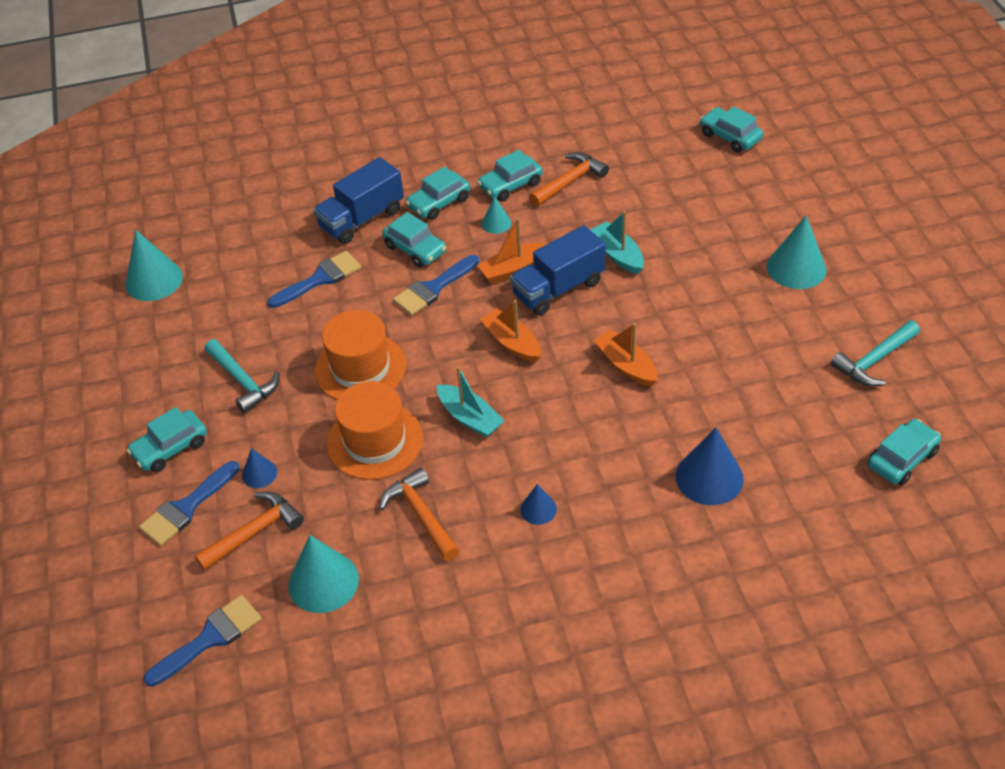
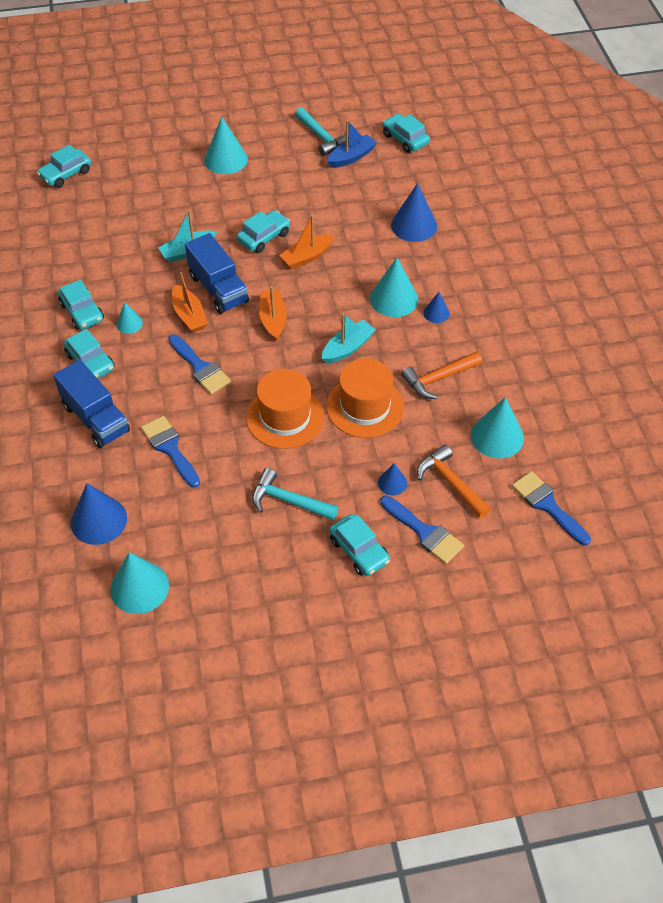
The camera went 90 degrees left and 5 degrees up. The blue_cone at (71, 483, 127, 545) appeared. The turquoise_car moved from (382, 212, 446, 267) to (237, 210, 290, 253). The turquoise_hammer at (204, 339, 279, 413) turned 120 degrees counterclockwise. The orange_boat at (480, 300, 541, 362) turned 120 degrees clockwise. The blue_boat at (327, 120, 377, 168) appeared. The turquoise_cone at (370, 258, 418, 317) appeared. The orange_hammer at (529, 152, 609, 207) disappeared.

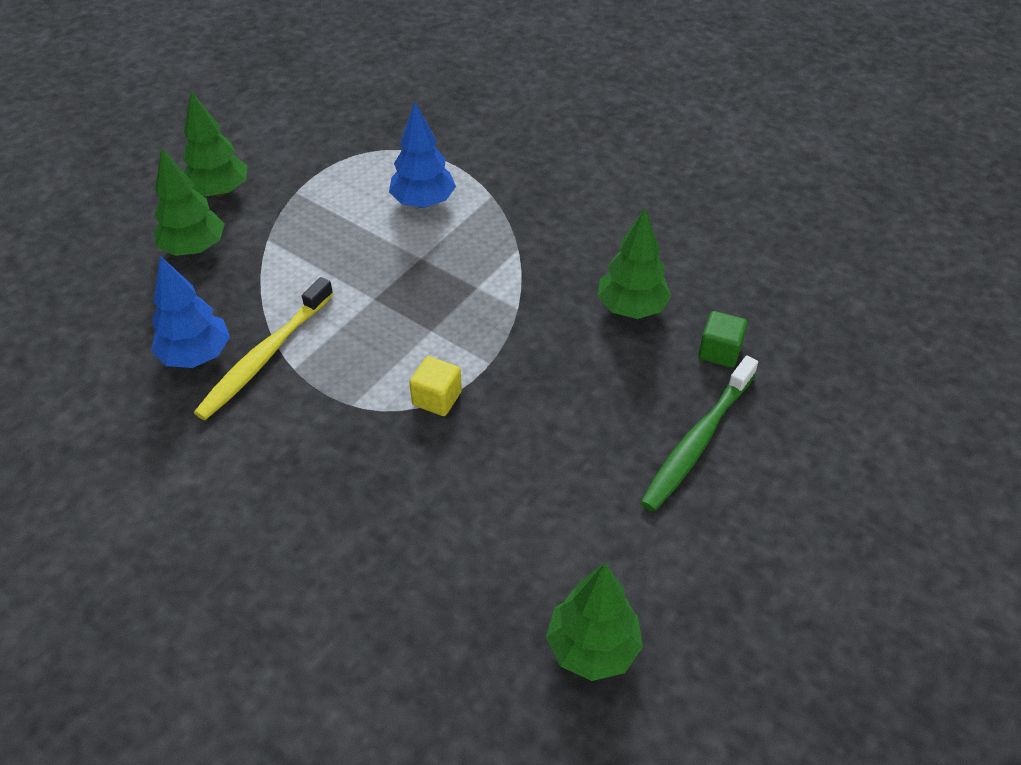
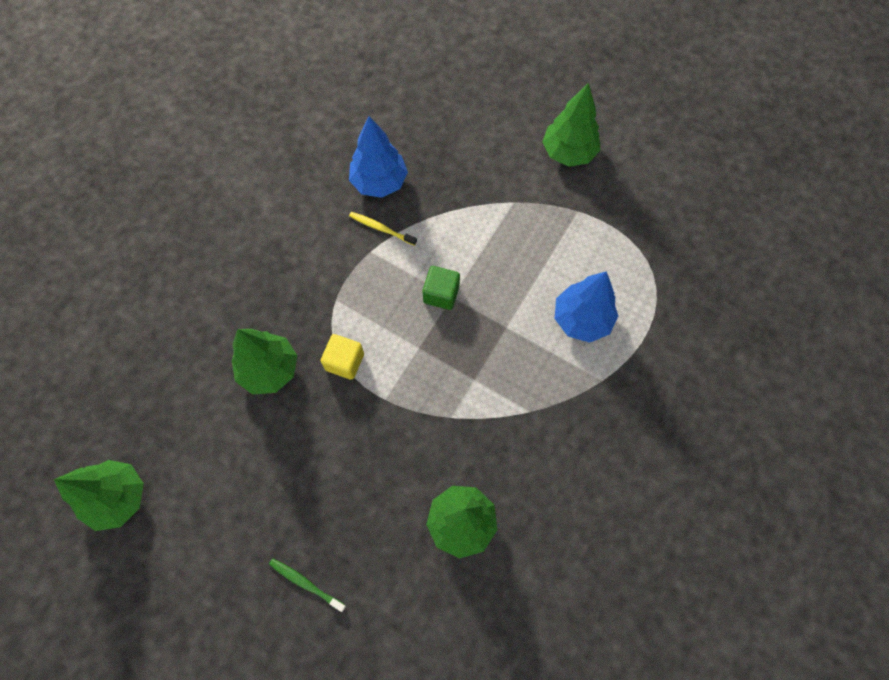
The camera went 85 degrees right and 20 degrees up. The green_tree moved from (153, 147, 224, 256) to (232, 329, 298, 395). The green_toothbrush at (640, 356, 758, 512) changed to 0.48 times the size. The yellow_toothbrush at (194, 277, 333, 420) changed to 0.48 times the size. The green_cube moved from (698, 311, 747, 368) to (423, 266, 460, 310).

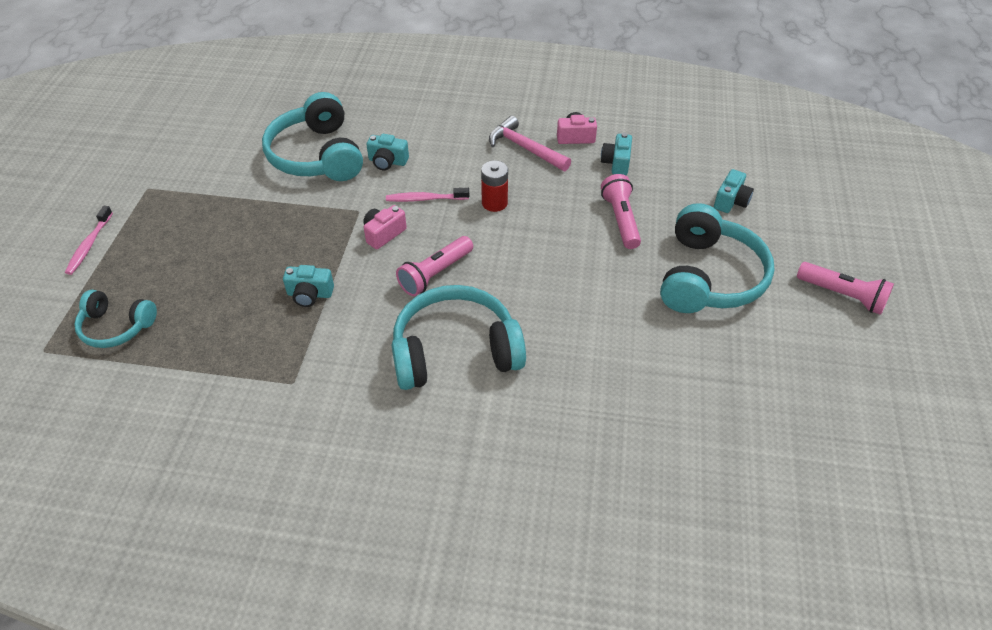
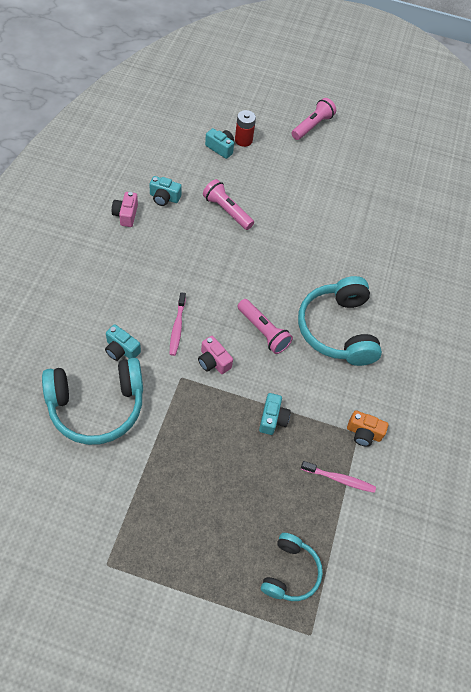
The camera went 90 degrees left and 10 degrees up. The turquoise_camera at (366, 134, 409, 171) turned 105 degrees clockwise. The pink_flashlight at (601, 174, 641, 249) turned 45 degrees clockwise. The red_battery moved from (481, 161, 508, 212) to (235, 110, 256, 147). The pink_toothbrush moved from (65, 206, 113, 275) to (301, 461, 376, 493). The orange_camera at (347, 410, 388, 447) appeared. The pink_hammer at (489, 116, 571, 171) disappeared. The turquoise_headphones at (660, 203, 775, 313) disappeared.

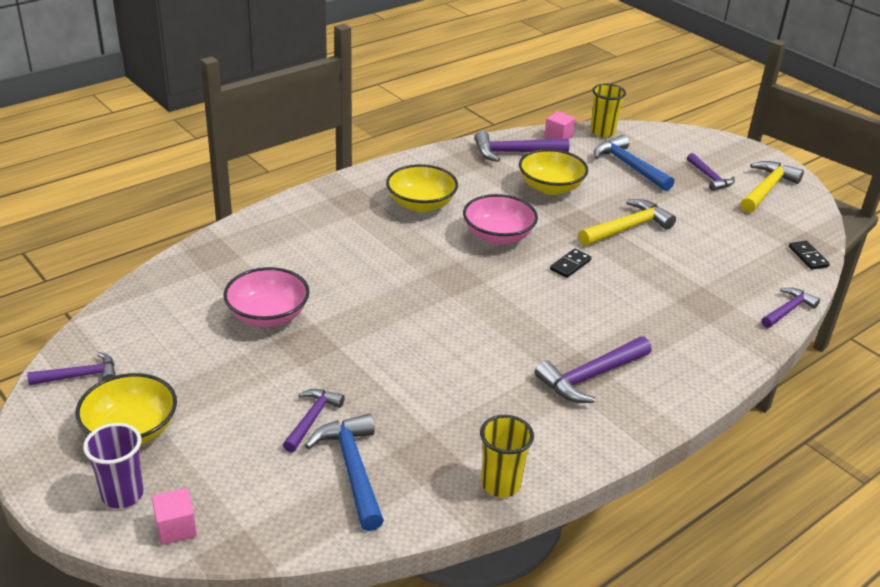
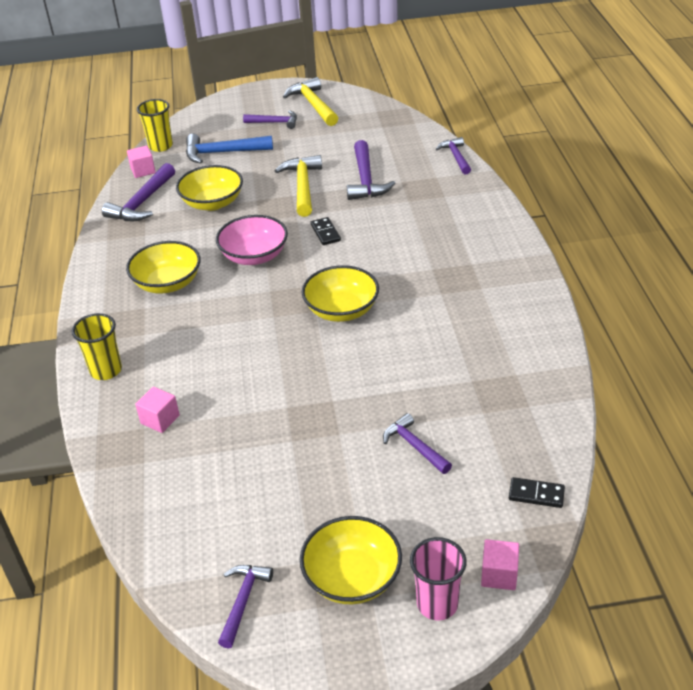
The camera went 55 degrees left and 5 degrees up. The yellow_cup moved from (480, 415, 534, 498) to (72, 313, 122, 380). The pink_cube at (135, 387, 180, 433) appeared. The yellow_bowl at (302, 265, 379, 322) appeared. The purple_hammer moved from (535, 337, 652, 403) to (347, 140, 395, 200). The purple_cup at (83, 423, 144, 509) became the pink_cup at (410, 537, 467, 621). The black_domino moved from (789, 241, 830, 270) to (509, 477, 565, 508). The pink_bowl at (223, 267, 310, 327) disappeared. The blue_hammer at (305, 414, 384, 531) disappeared.

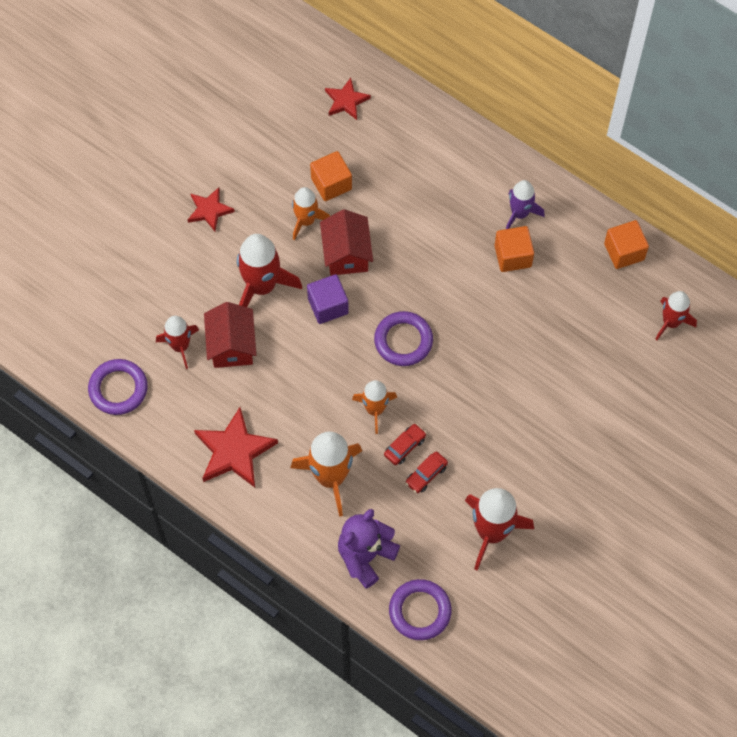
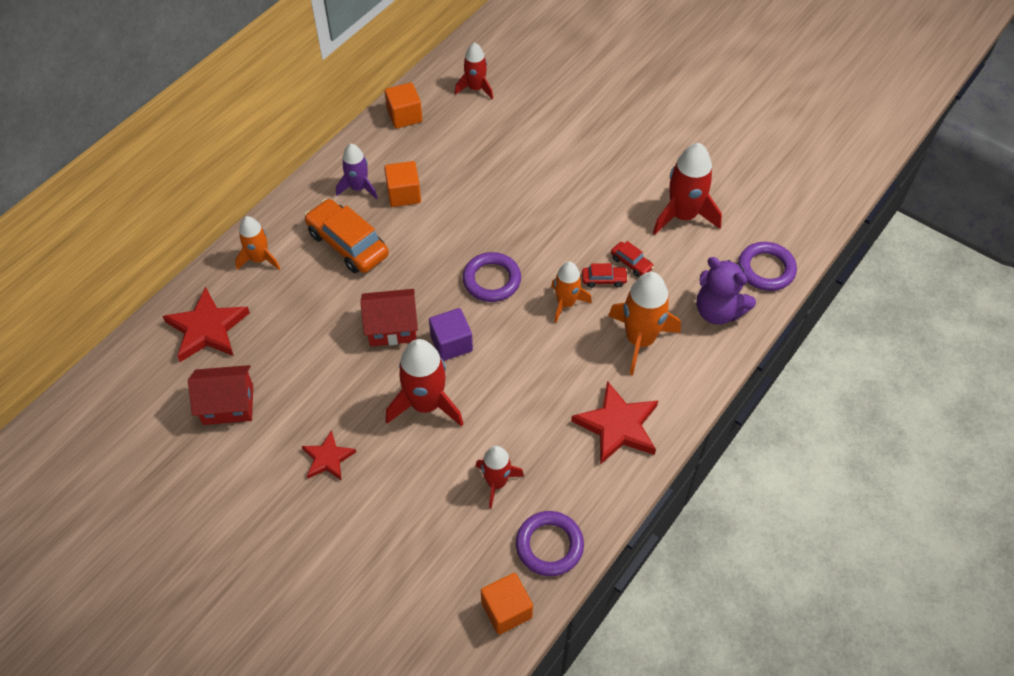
The camera went 90 degrees left and 10 degrees down. The red_star at (325, 78, 371, 120) changed to 1.67 times the size. The red_house moved from (204, 302, 256, 368) to (188, 365, 253, 425). The orange_rocket moved from (292, 187, 330, 240) to (235, 216, 280, 270). The orange_car at (304, 199, 389, 273) appeared. The orange_cube moved from (310, 151, 352, 201) to (481, 573, 533, 635). The red_car at (384, 424, 426, 465) turned 135 degrees clockwise.

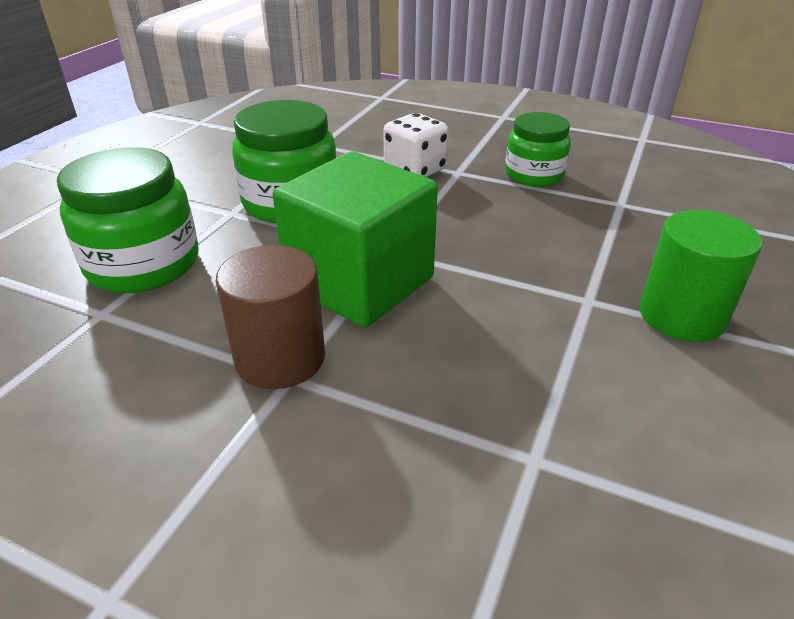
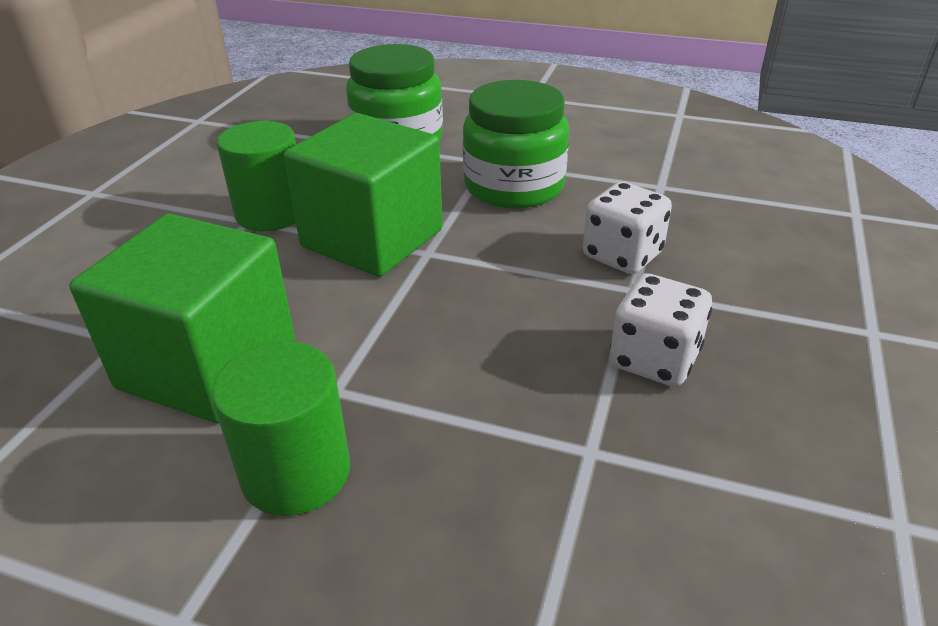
The camera went 85 degrees right and 0 degrees up. The green_cube at (69, 214, 295, 423) appeared. The brown_cylinder at (215, 245, 325, 389) became the green_cylinder at (217, 121, 296, 231). The green_jar at (505, 112, 571, 187) was replaced by the white_dice at (610, 273, 712, 387).

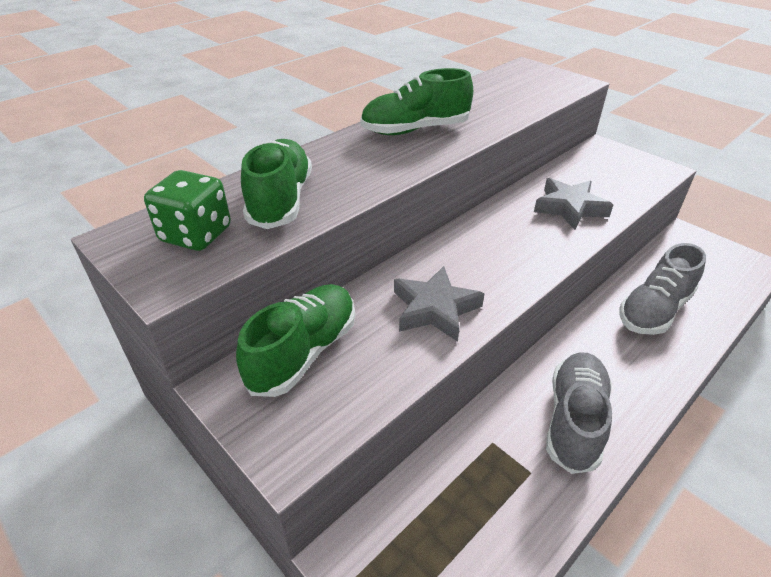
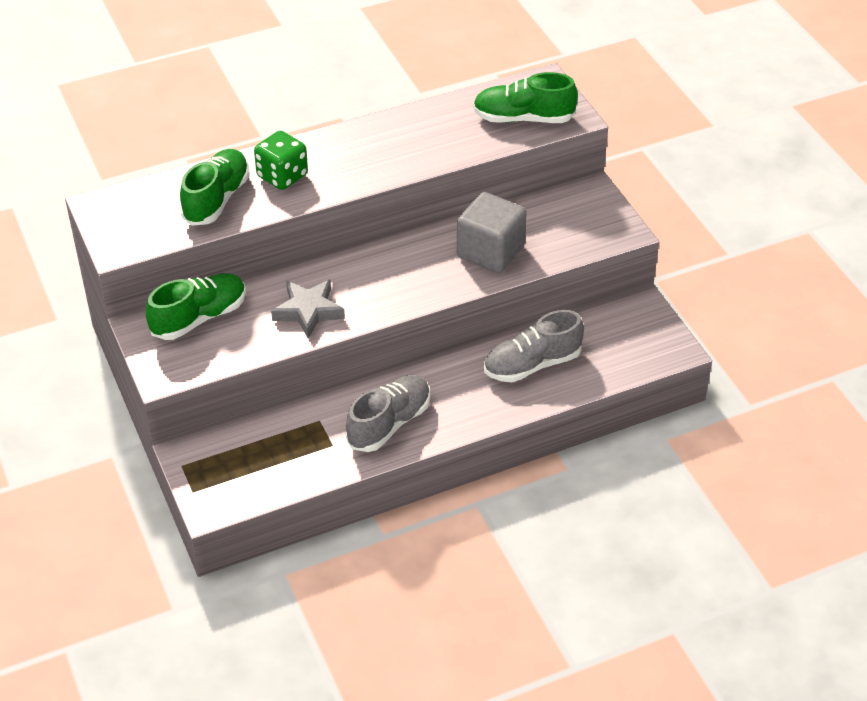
The camera went 20 degrees right and 5 degrees up. The green_dice moved from (144, 170, 231, 251) to (254, 131, 308, 190). The grey_star at (534, 178, 613, 230) was replaced by the grey_cube at (457, 192, 527, 273). The green_shoe moved from (360, 68, 473, 135) to (473, 72, 578, 123).

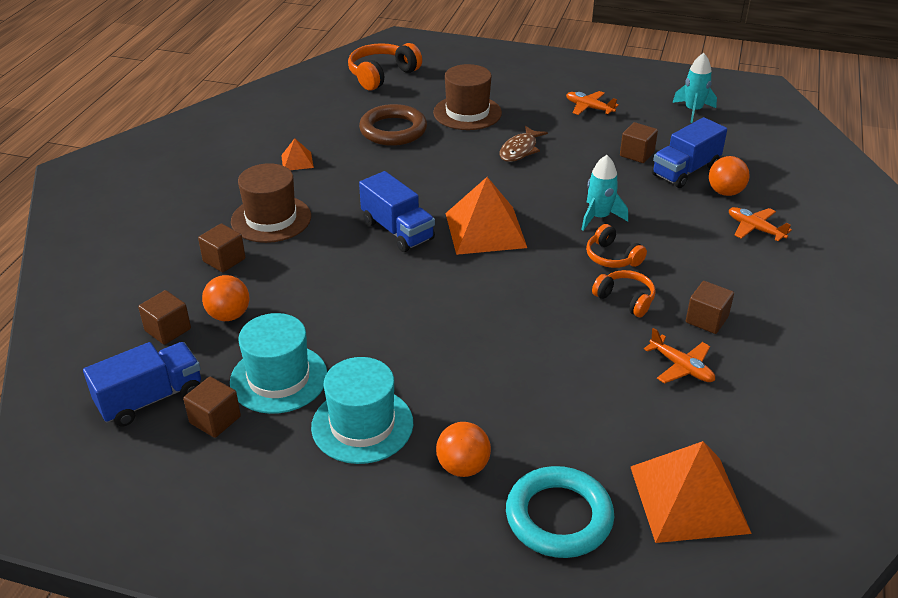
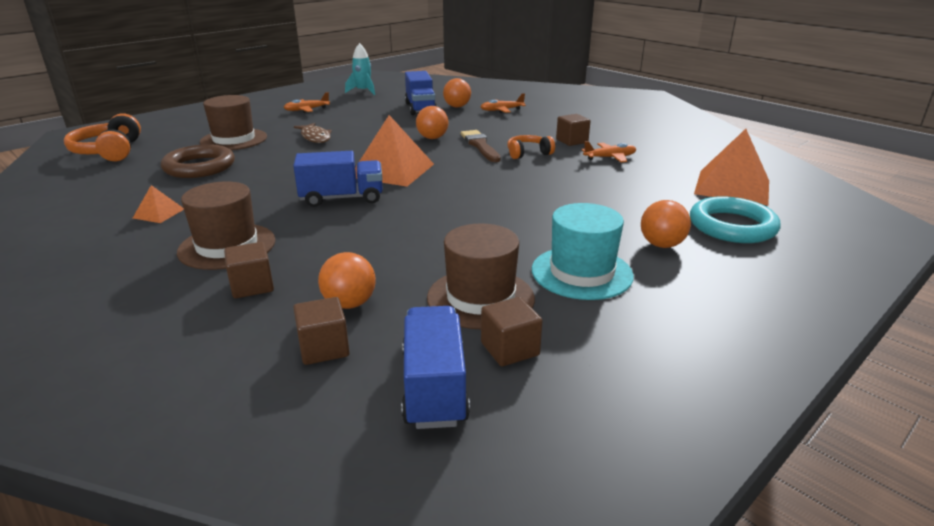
The camera went 60 degrees left and 10 degrees down. The turquoise_rocket at (581, 155, 628, 231) was replaced by the orange_ball at (416, 106, 449, 139). The turquoise_hat at (230, 313, 327, 414) became the brown_hat at (427, 223, 535, 329). The orange_headphones at (586, 224, 647, 268) was replaced by the brown_brush at (461, 130, 501, 162). The brown_cube at (620, 122, 658, 163) disappeared.

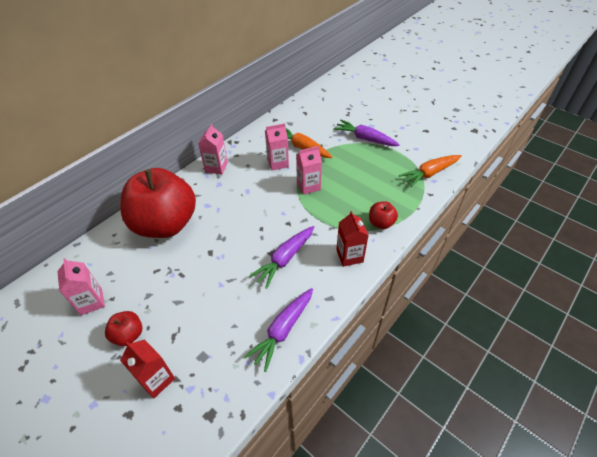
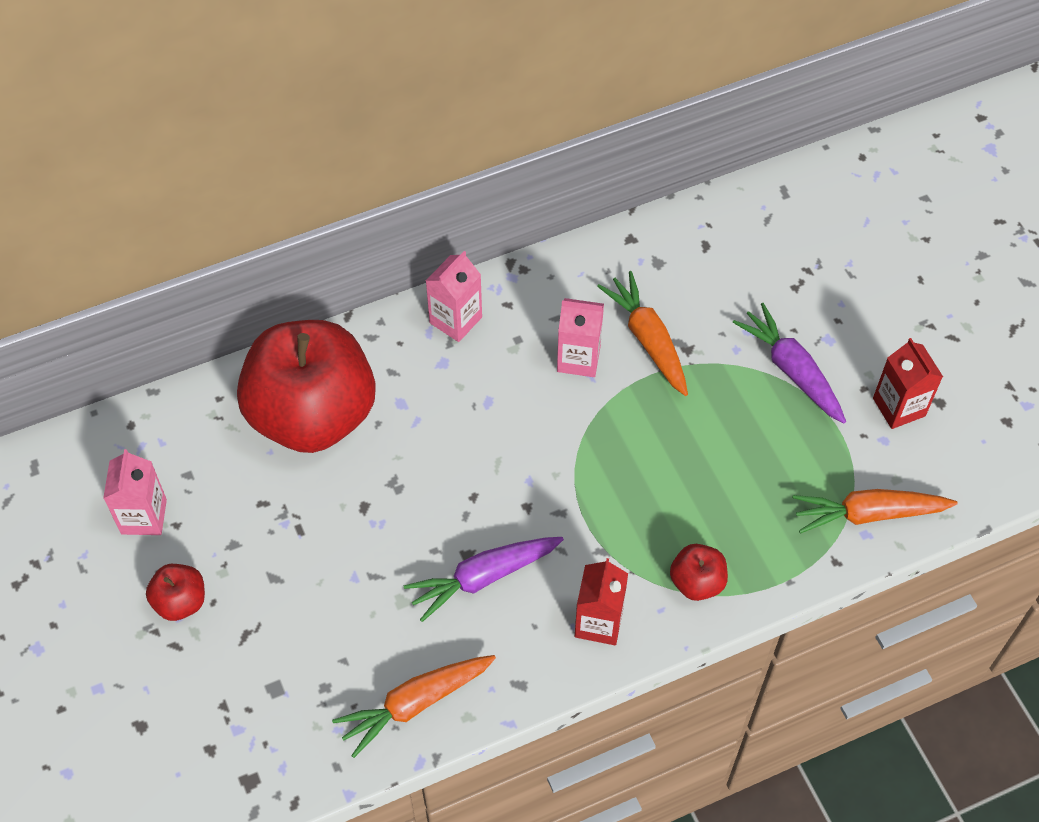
The camera went 25 degrees right and 10 degrees up. The purple_carrot at (244, 288, 313, 372) became the orange_carrot at (332, 655, 496, 758). The red_carton moved from (120, 339, 175, 399) to (873, 338, 943, 429). The pink_carton at (296, 146, 322, 195) disappeared.

